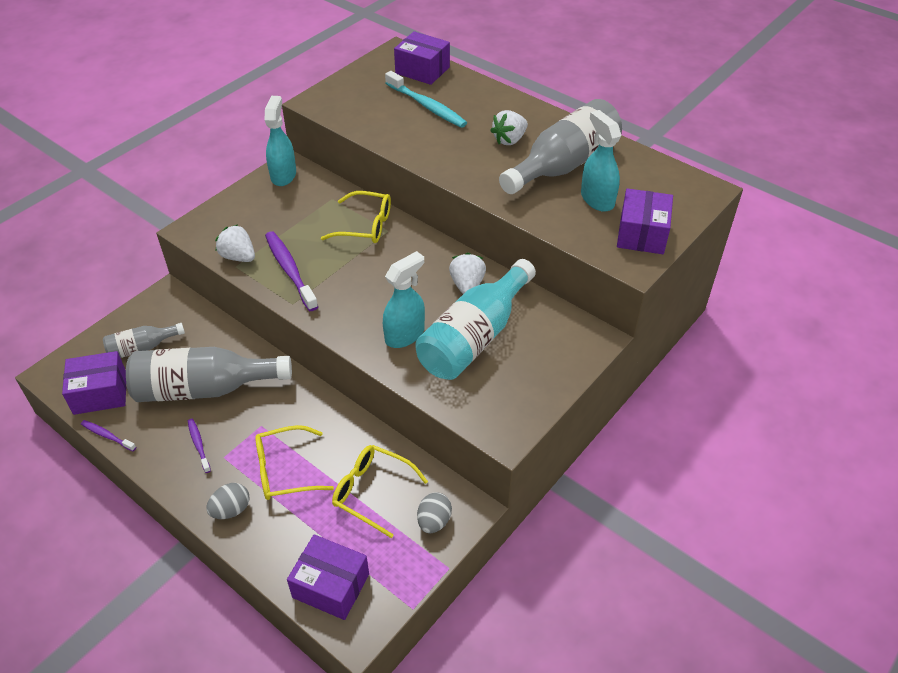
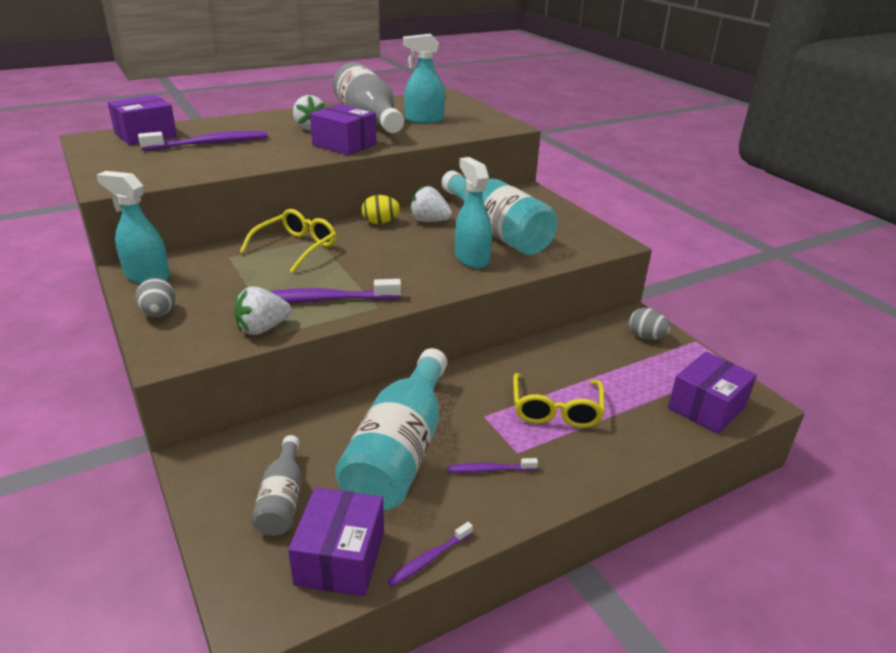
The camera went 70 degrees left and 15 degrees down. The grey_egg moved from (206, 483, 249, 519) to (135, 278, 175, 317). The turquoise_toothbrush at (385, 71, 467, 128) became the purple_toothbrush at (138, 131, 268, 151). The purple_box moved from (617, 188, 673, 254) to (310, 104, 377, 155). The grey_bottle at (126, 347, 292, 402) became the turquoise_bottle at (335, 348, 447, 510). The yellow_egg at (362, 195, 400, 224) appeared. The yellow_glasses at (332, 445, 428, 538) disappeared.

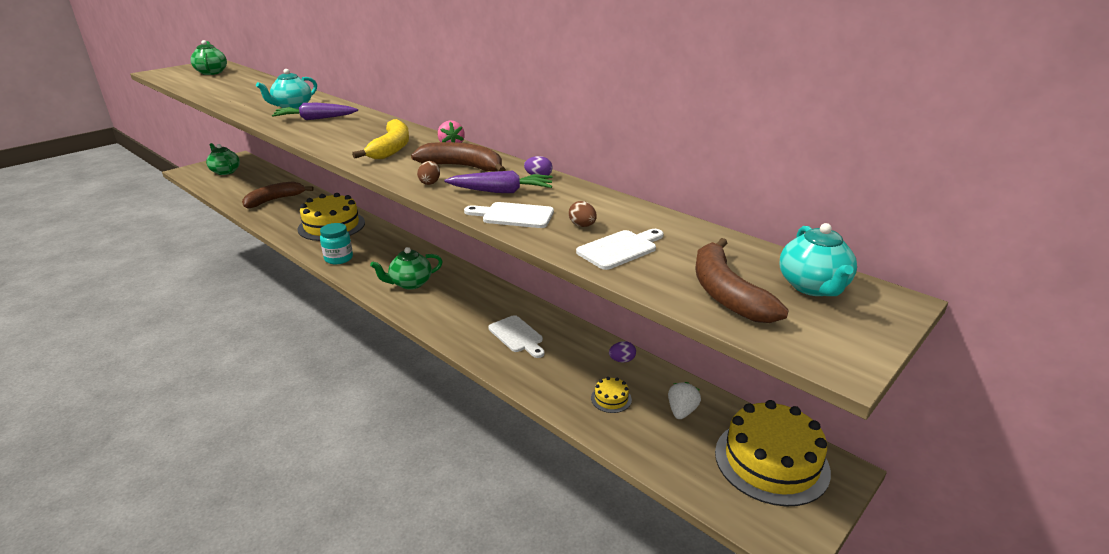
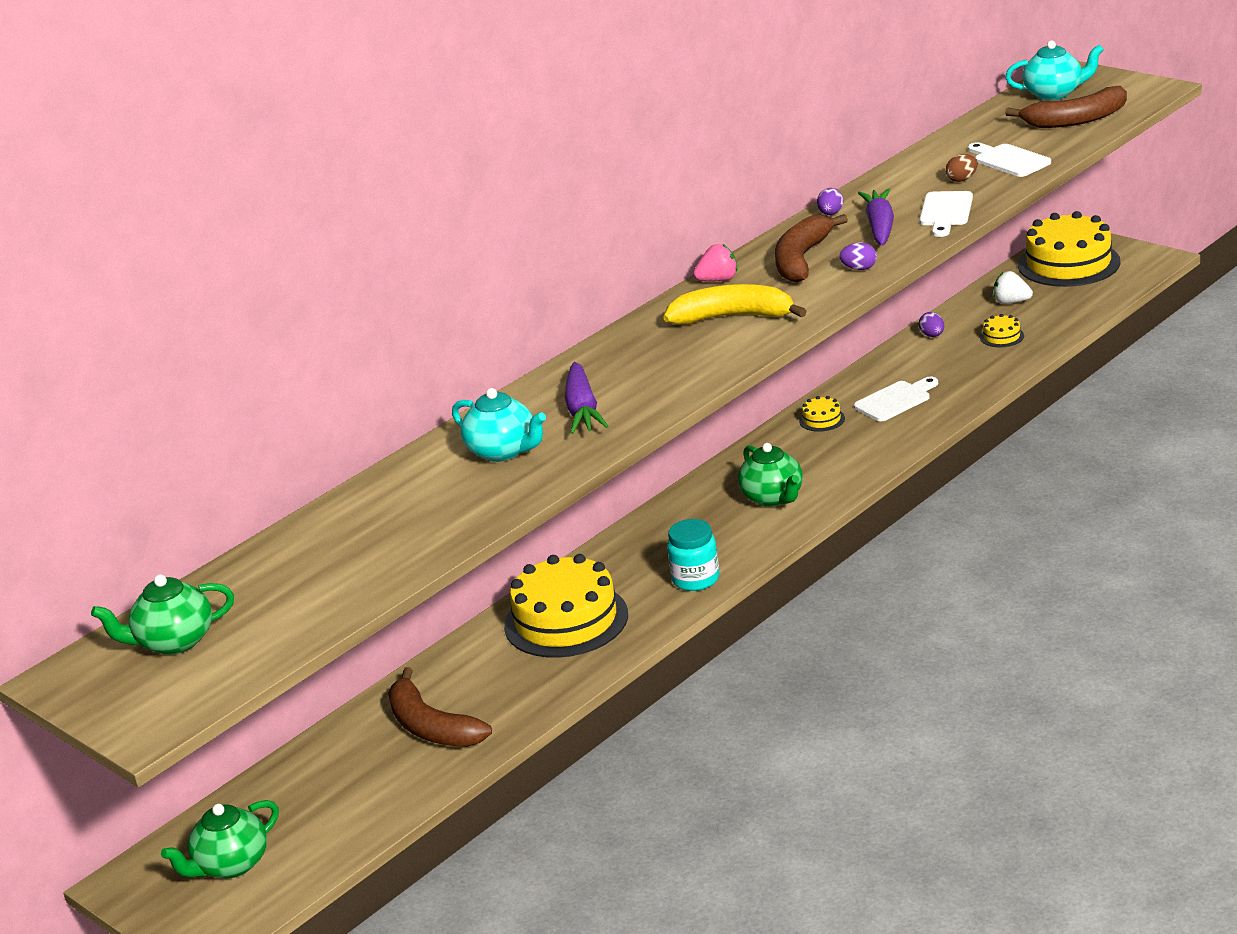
The camera went 85 degrees left and 0 degrees up. The yellow_cake at (799, 396, 845, 432) appeared. The brown_egg at (417, 161, 440, 185) became the purple_egg at (839, 242, 877, 270).

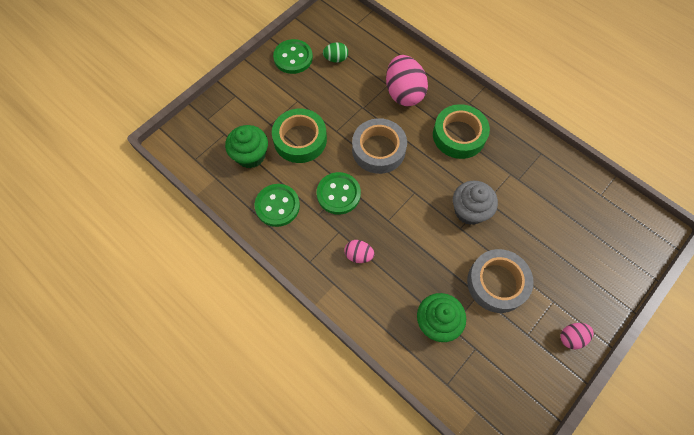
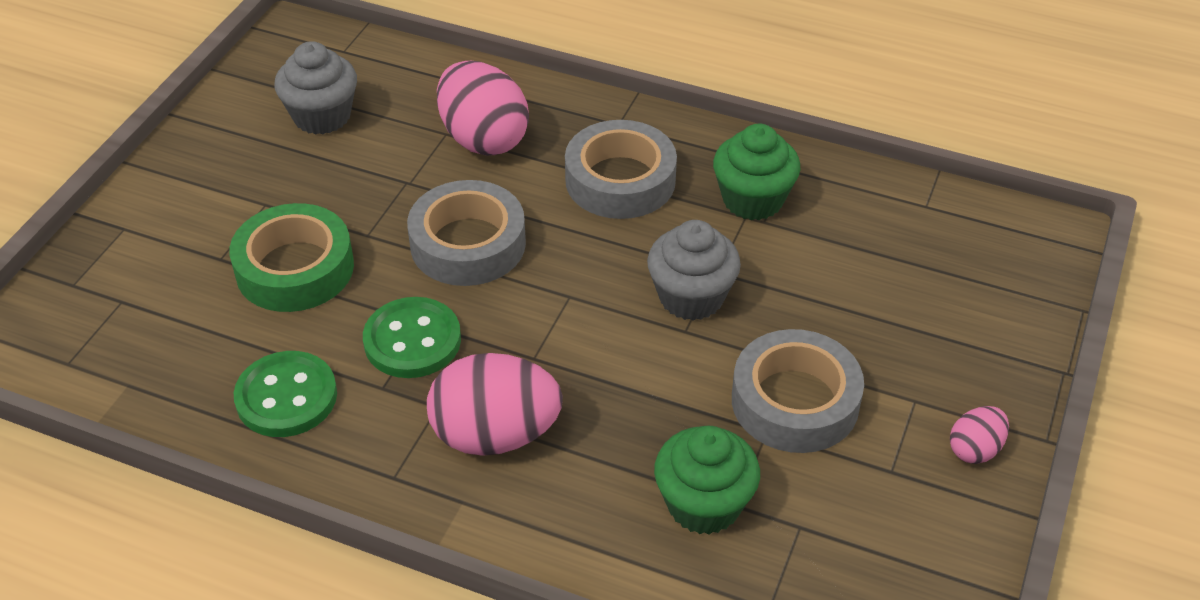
The camera went 20 degrees left and 20 degrees down. The green_egg at (323, 42, 348, 63) was replaced by the grey_cupcake at (275, 41, 357, 135). The pink_egg at (344, 240, 375, 263) changed to 1.99 times the size. The green_tape at (433, 104, 490, 159) became the grey_tape at (565, 120, 677, 219). The green_cupcake moved from (225, 125, 268, 168) to (713, 124, 801, 220). The green_button at (273, 39, 313, 74) disappeared.

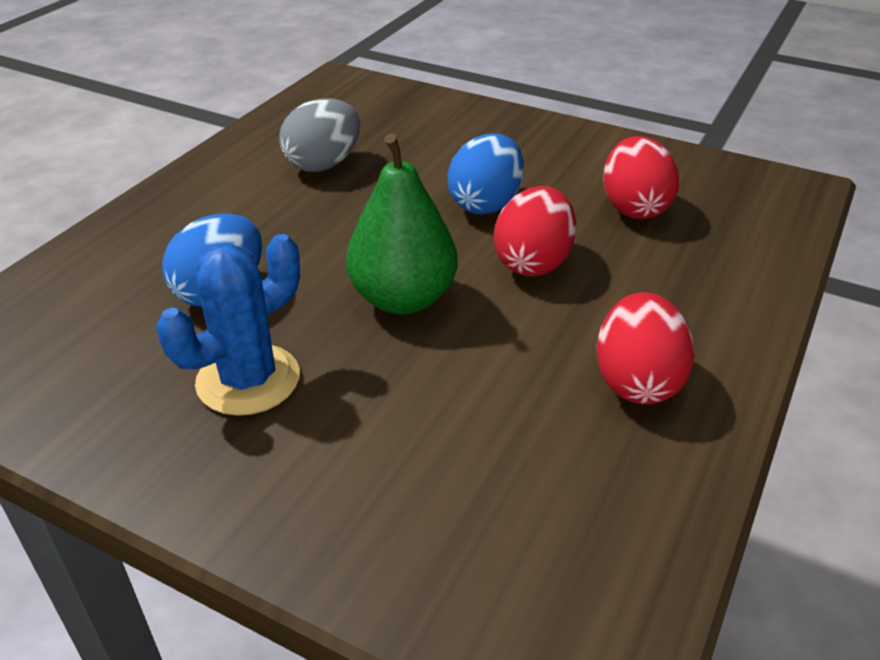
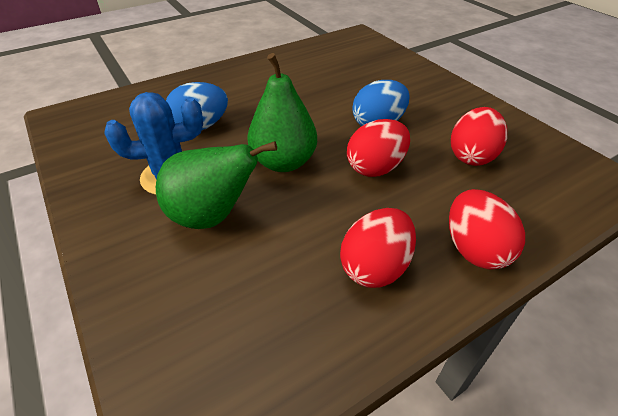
The camera went 30 degrees right and 5 degrees up. The green_pear at (156, 141, 277, 229) appeared. The red_egg at (449, 189, 525, 269) appeared. The grey_egg at (279, 98, 360, 172) disappeared.

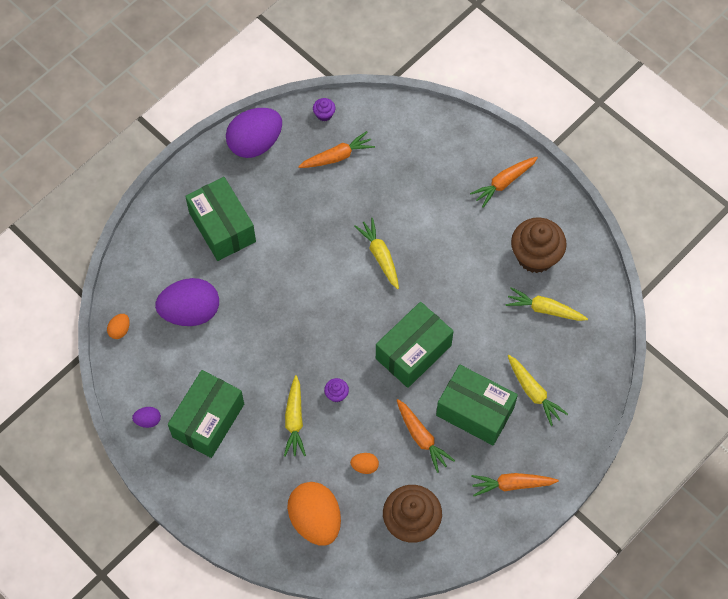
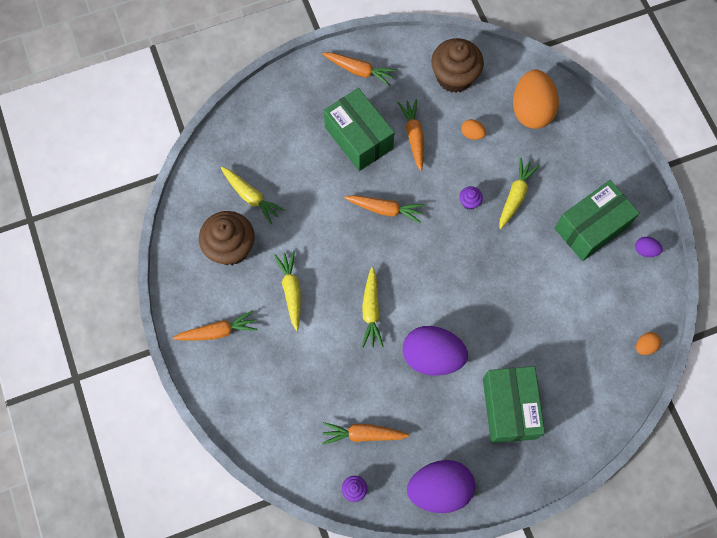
The camera went 155 degrees left and 5 degrees up. The yellow_carrot moved from (508, 355, 568, 426) to (274, 251, 301, 331). The green_box at (376, 302, 454, 388) was replaced by the orange_carrot at (344, 195, 425, 223). The purple_egg moved from (155, 278, 219, 326) to (403, 326, 468, 376).

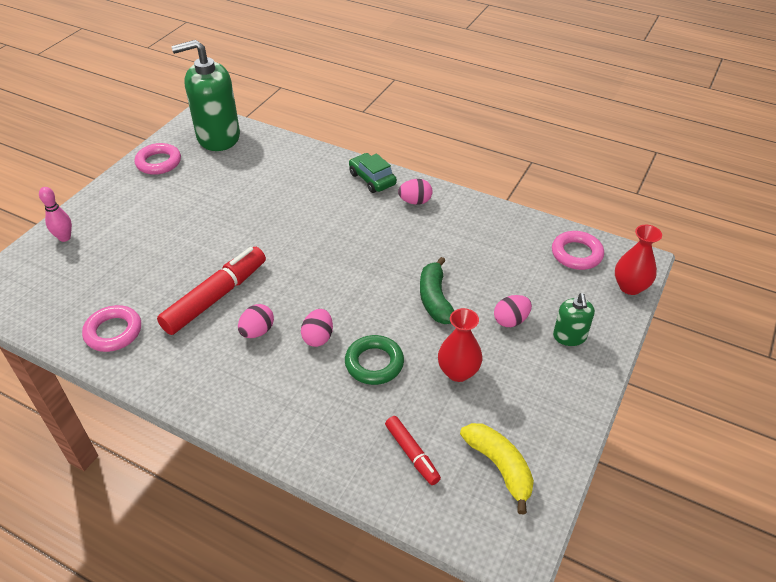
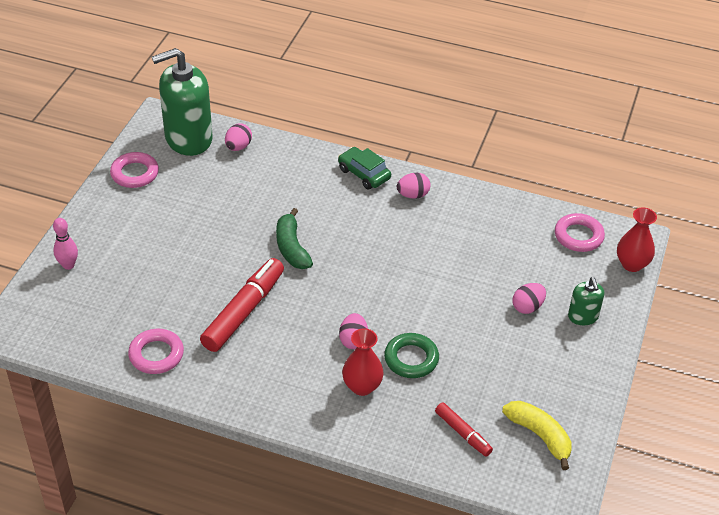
The camera went 10 degrees left and 0 degrees up. The pink_egg moved from (238, 304, 274, 338) to (225, 123, 252, 151). The green_banana moved from (420, 257, 454, 324) to (276, 208, 313, 269). The red_vase moved from (438, 308, 482, 382) to (342, 328, 384, 396).

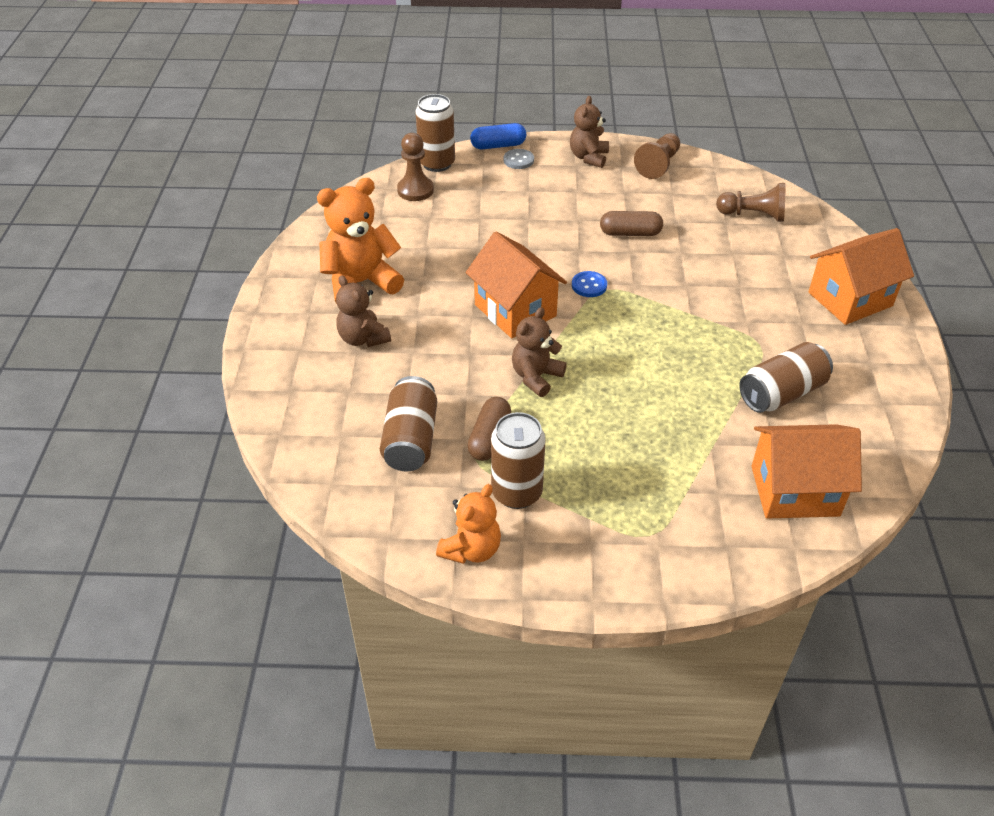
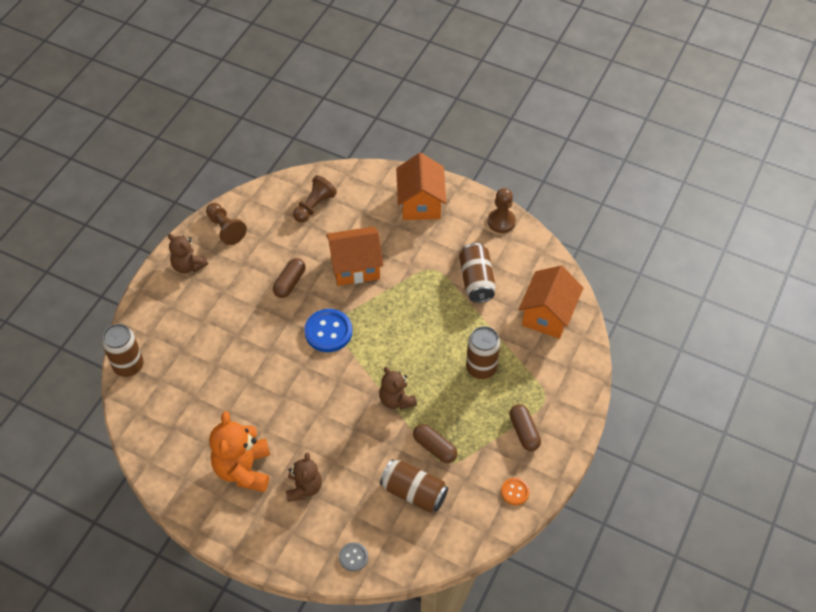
The camera went 65 degrees left and 10 degrees up. The brown_teddy_bear at (336, 275, 391, 347) turned 75 degrees counterclockwise. The blue_button at (572, 271, 607, 297) changed to 1.84 times the size. The orange_house moved from (466, 232, 567, 338) to (326, 226, 383, 286). The grey_button moved from (504, 149, 534, 169) to (339, 542, 368, 572). The brown_can moved from (491, 412, 546, 509) to (466, 326, 500, 379). The brown_pawn moved from (397, 133, 434, 201) to (488, 188, 516, 233). The orange_teddy_bear at (436, 484, 501, 564) was replaced by the orange_button at (501, 478, 530, 505). The brown_capsule at (509, 404, 541, 451) appeared. The blue_capsule at (470, 123, 526, 150) disappeared.

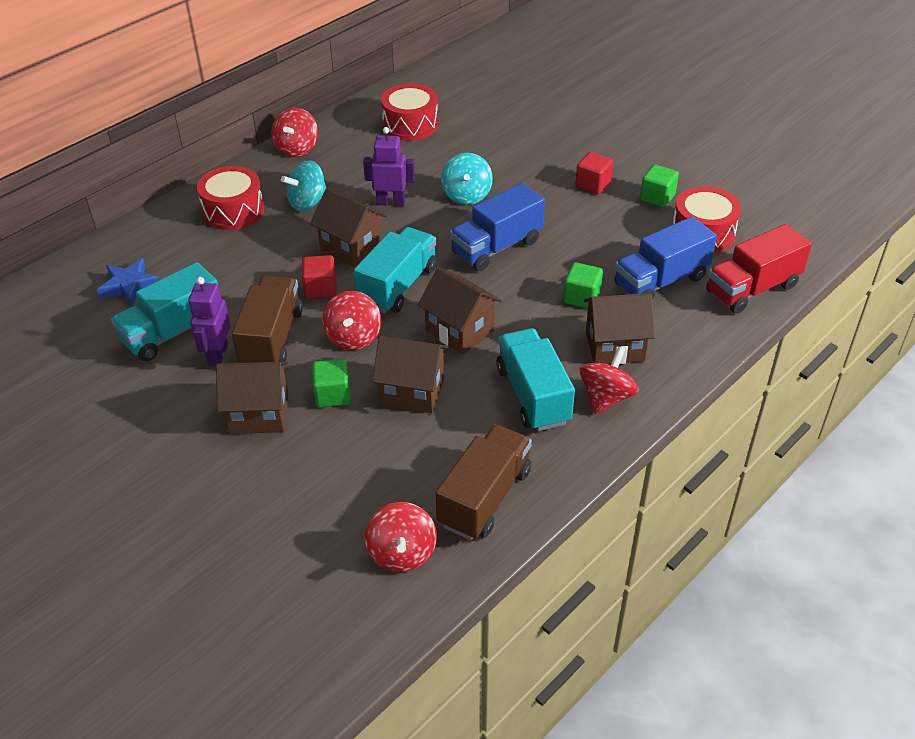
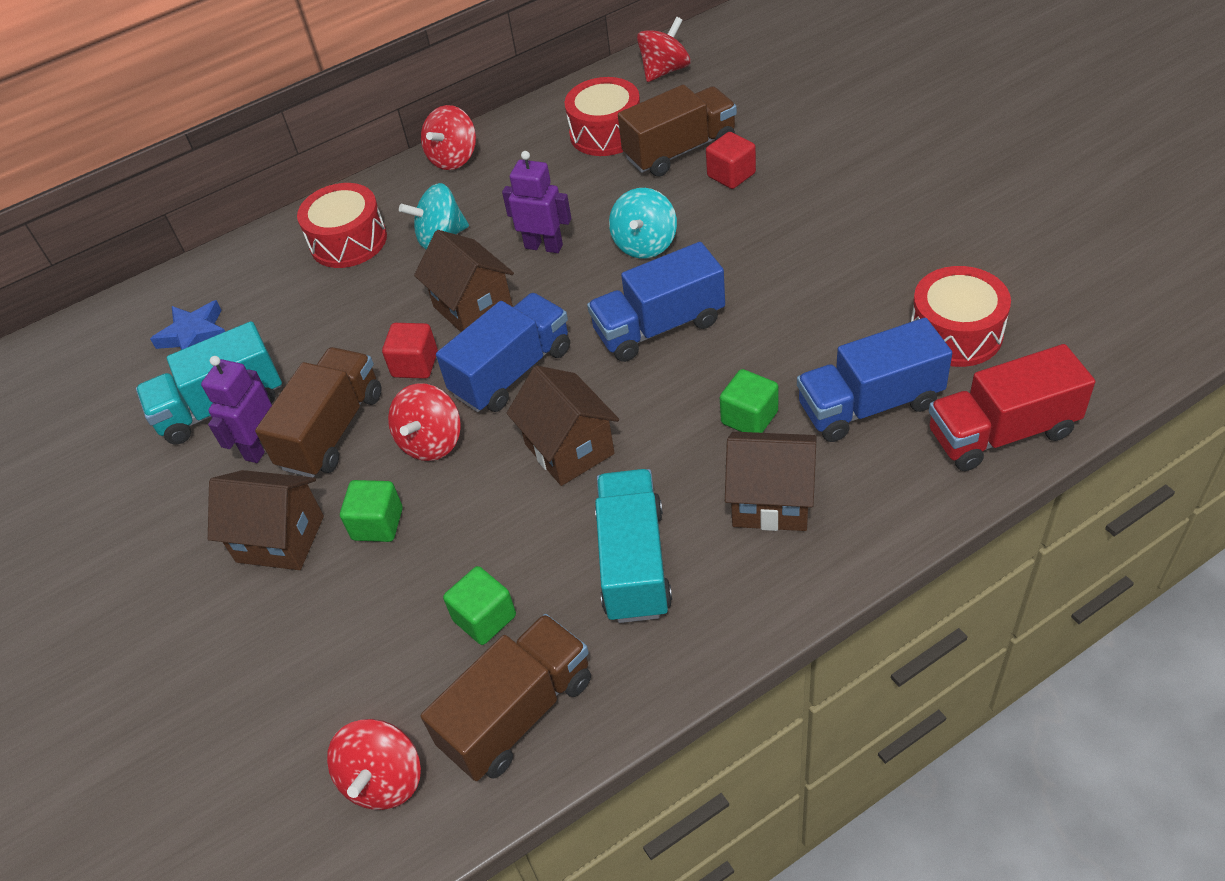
The camera went 20 degrees right and 5 degrees up. The turquoise_truck at (354, 227, 437, 313) became the blue_truck at (436, 293, 570, 412). The green_cube moved from (640, 164, 679, 207) to (443, 566, 516, 645). The brown_truck at (618, 84, 737, 177) appeared. The red_spinning_top moved from (579, 346, 639, 414) to (637, 17, 691, 82). The red_cube moved from (575, 152, 614, 194) to (706, 132, 756, 189). The brown_house at (372, 336, 449, 414) disappeared.

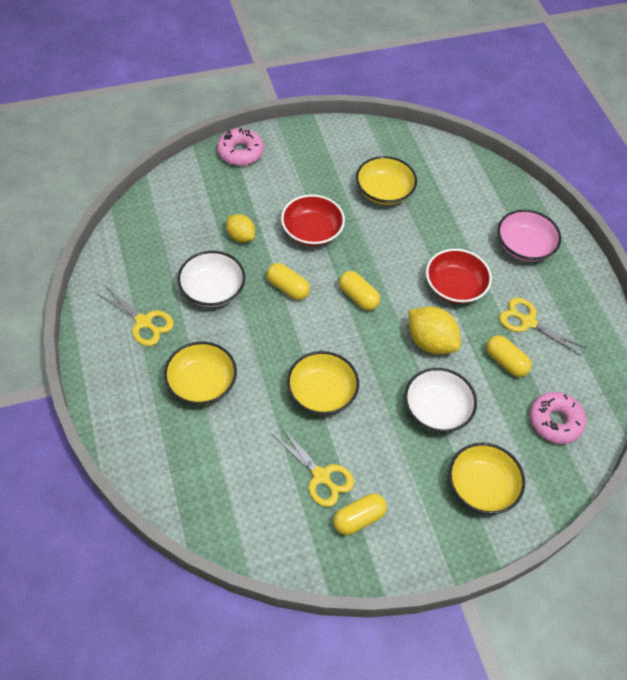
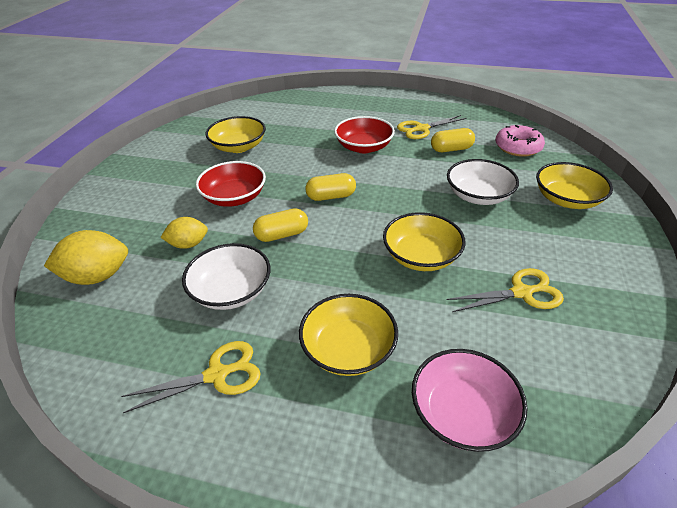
The camera went 55 degrees left and 15 degrees down. The yellow_lemon moved from (409, 306, 461, 354) to (44, 230, 128, 285). The pink_bowl moved from (498, 209, 561, 262) to (412, 349, 528, 452). The pink_donut at (217, 128, 263, 166) disappeared. The yellow_capsule at (333, 493, 387, 535) disappeared.

